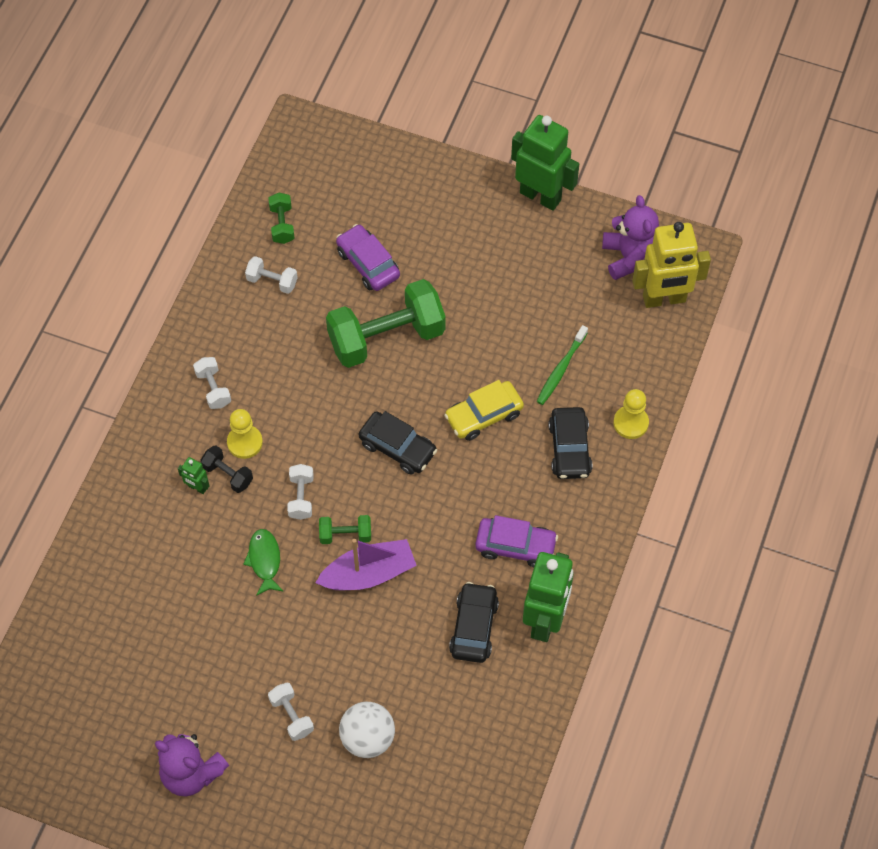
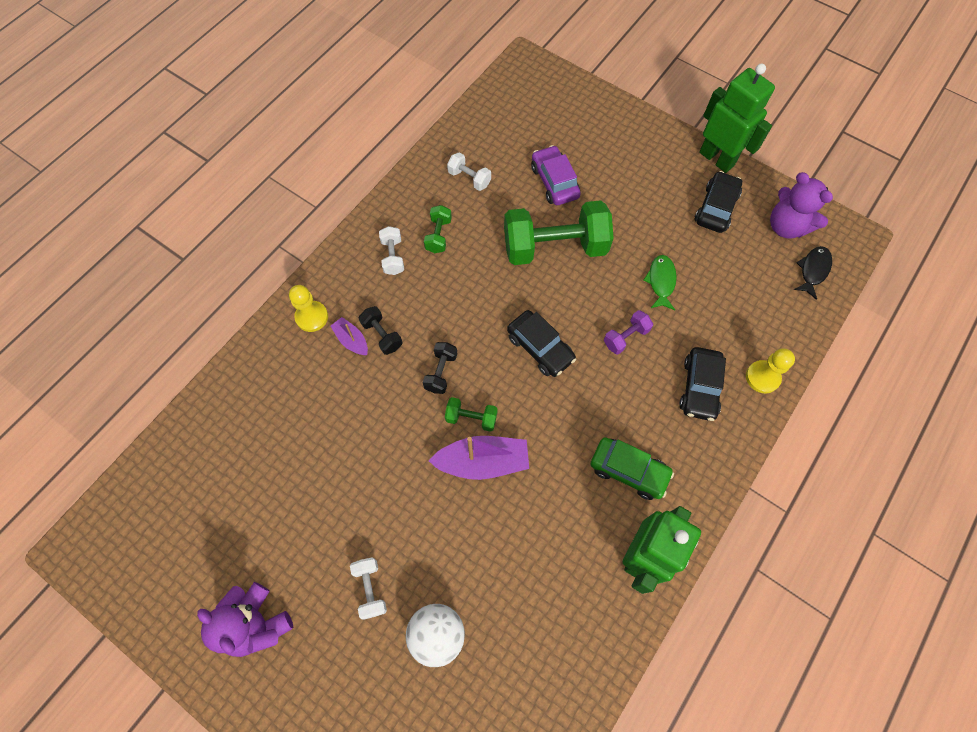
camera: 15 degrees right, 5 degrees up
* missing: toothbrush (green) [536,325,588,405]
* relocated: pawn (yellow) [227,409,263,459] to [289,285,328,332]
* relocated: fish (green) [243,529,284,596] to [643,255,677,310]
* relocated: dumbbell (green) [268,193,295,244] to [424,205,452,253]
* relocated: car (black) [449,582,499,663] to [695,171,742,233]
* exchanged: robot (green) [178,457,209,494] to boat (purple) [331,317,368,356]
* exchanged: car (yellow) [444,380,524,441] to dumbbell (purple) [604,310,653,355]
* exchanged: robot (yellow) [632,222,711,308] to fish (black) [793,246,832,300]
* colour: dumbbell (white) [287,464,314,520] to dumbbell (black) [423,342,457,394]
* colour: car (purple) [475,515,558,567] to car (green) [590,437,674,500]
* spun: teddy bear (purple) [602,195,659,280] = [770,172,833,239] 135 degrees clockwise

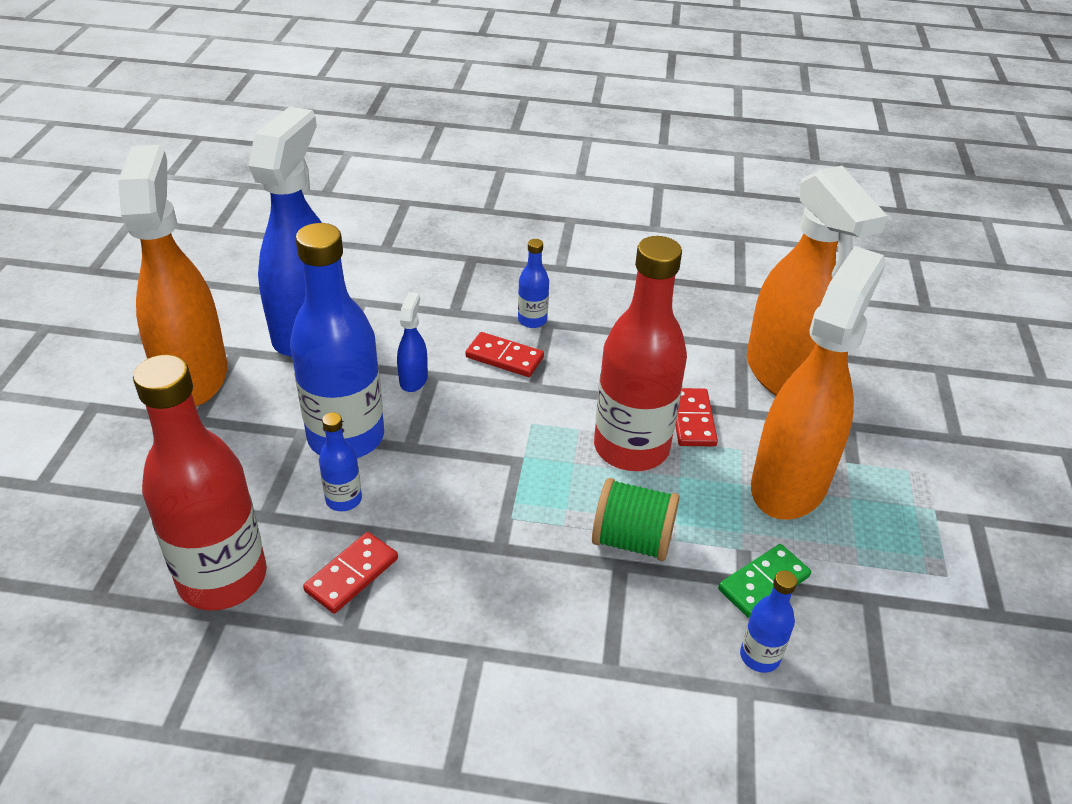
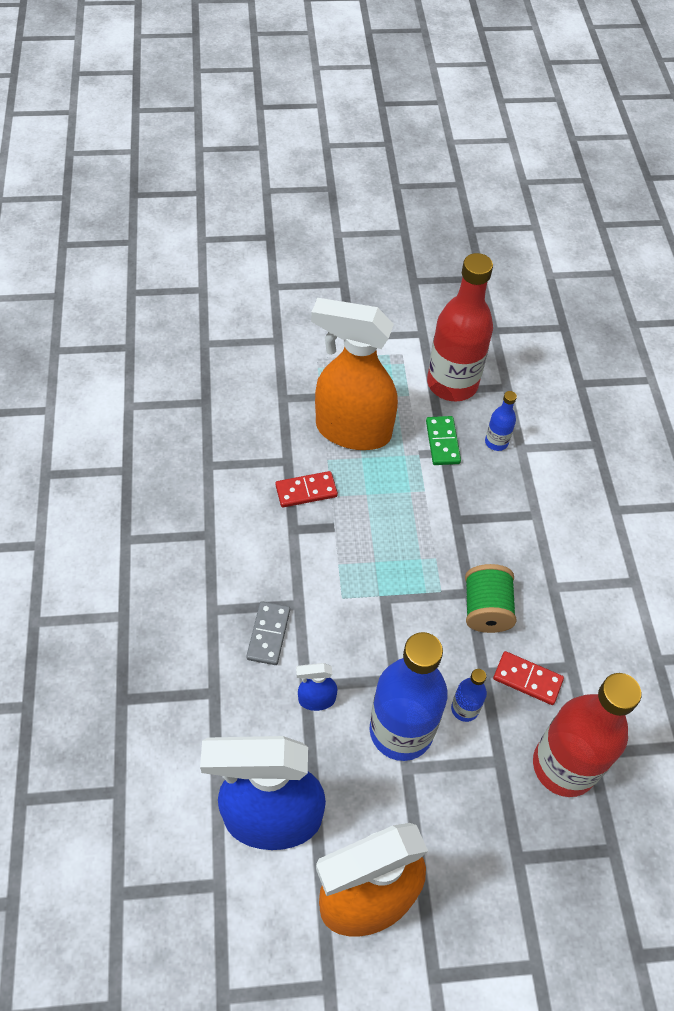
camera: 105 degrees left, 15 degrees up
* missing: bottle (blue) [518,239,549,328]
* missing: spray bottle (orange) [747,166,888,396]
* relocated: spool (green) [592,478,680,561] to [465,564,516,633]
* relocated: bottle (red) [594,236,687,471] to [427,253,493,402]
* colour: domino (red) [465,332,544,377] to domino (grey) [246,601,290,665]
* spun: domino (green) [718,544,811,618] = [426,416,461,465] 45 degrees clockwise

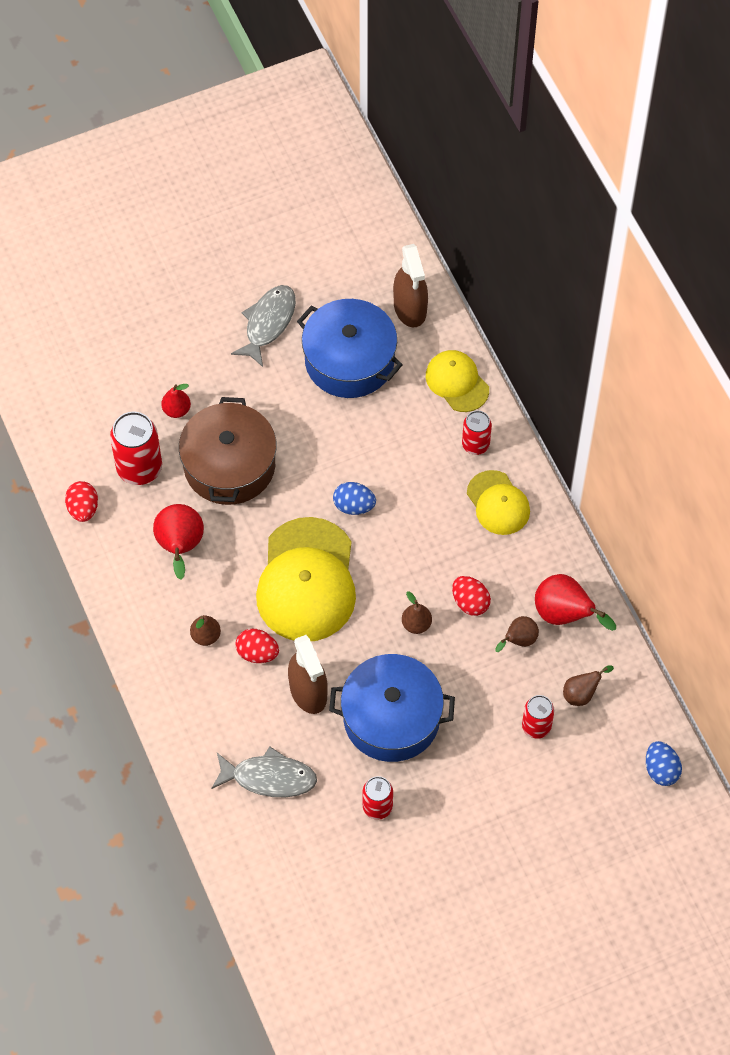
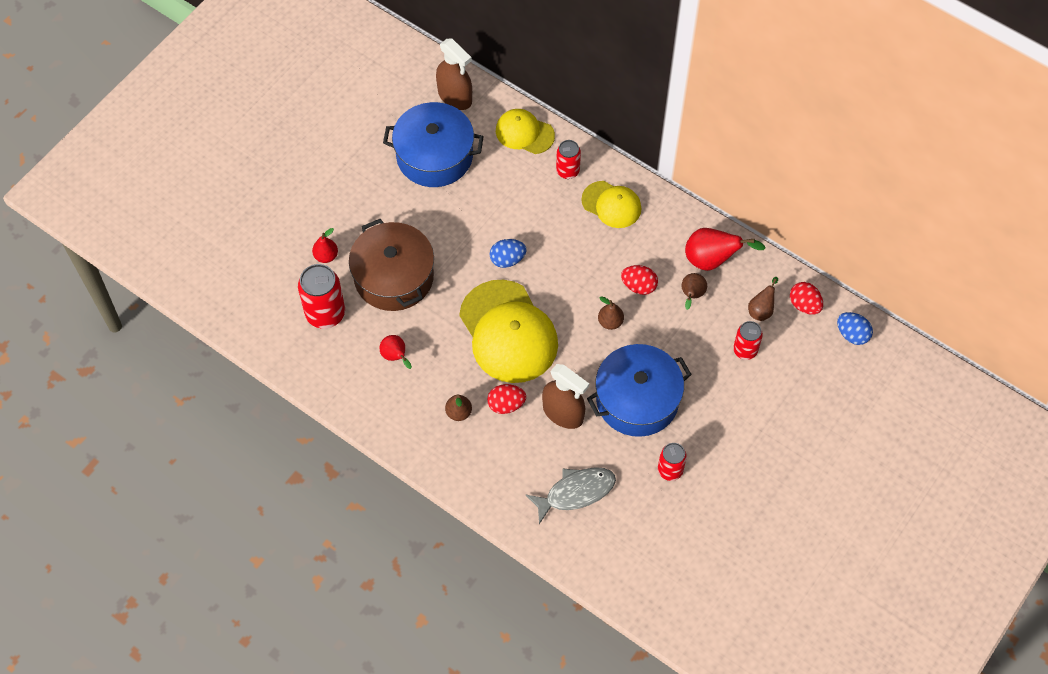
camera: 30 degrees left, 0 degrees up
* missing: fish (grey) [231,285,296,367]
* relocated: egg (red) [65,481,98,522] to [790,282,823,315]
* size: pear (red) [153,504,204,580] = [379,335,412,369] x0.60

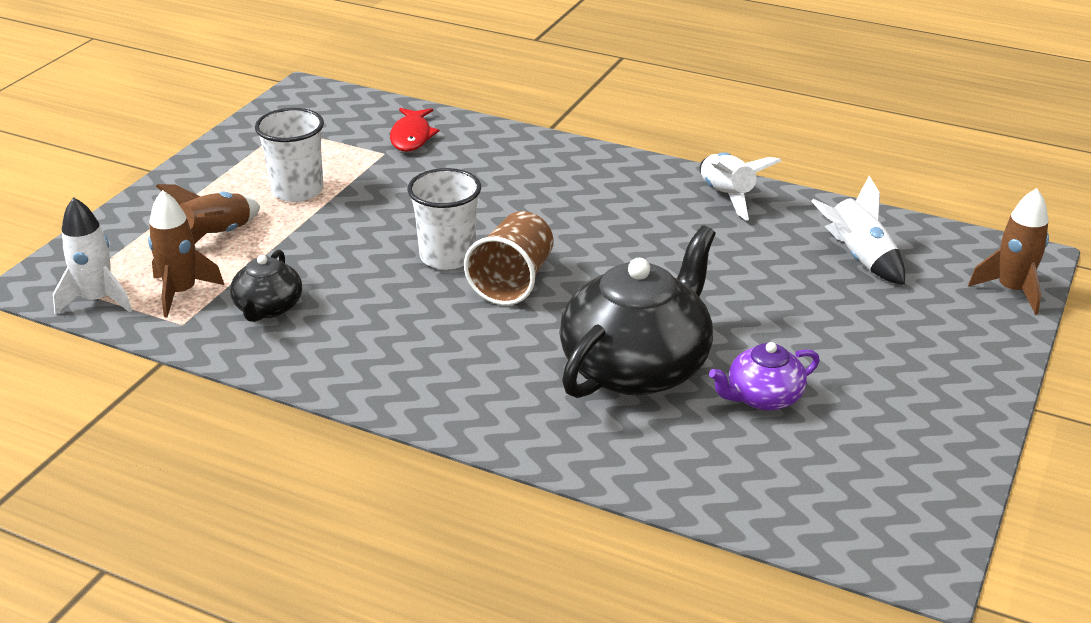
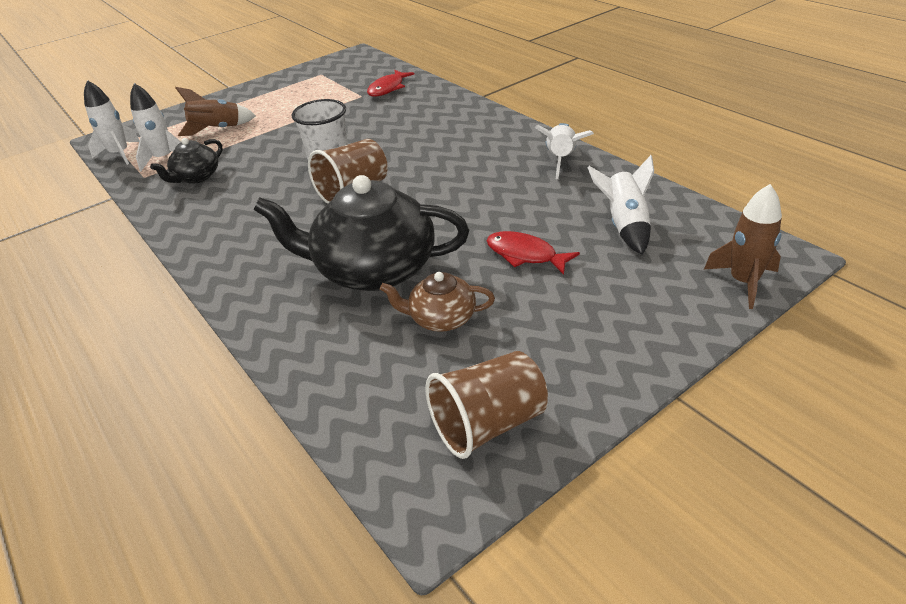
camera: 30 degrees right, 5 degrees up
* missing: cup (white) [255,108,324,202]
* appeared: cup (brown) [426,351,548,459]
* appeared: fish (red) [487,231,580,275]
* colour: rocket (brown) [148,190,224,318] to rocket (white) [130,83,181,171]
* colour: teapot (purple) [709,342,820,411] to teapot (brown) [380,272,495,332]
* spun: teapot (black) [559,225,716,398] = [254,175,469,291] 150 degrees counterclockwise

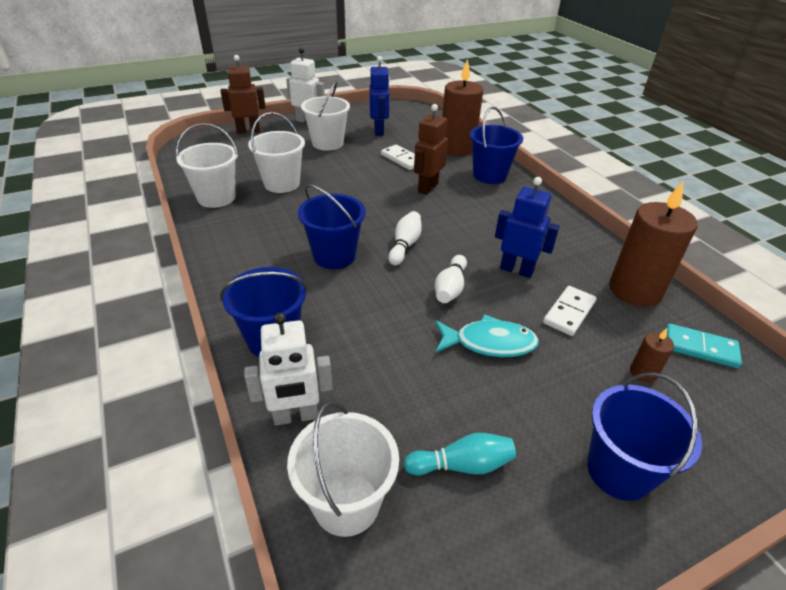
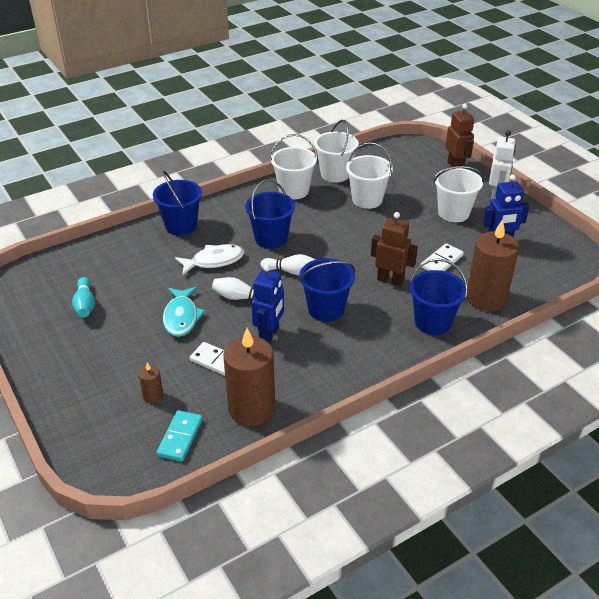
camera: 85 degrees right, 0 degrees up
* missing: robot (white) [244,312,333,426]
* appeared: fish (white) [175,244,244,275]
* relocated: bucket (white) [287,402,399,537] to [270,134,318,199]
* relocated: bucket (blue) [587,373,702,501] to [299,258,355,322]

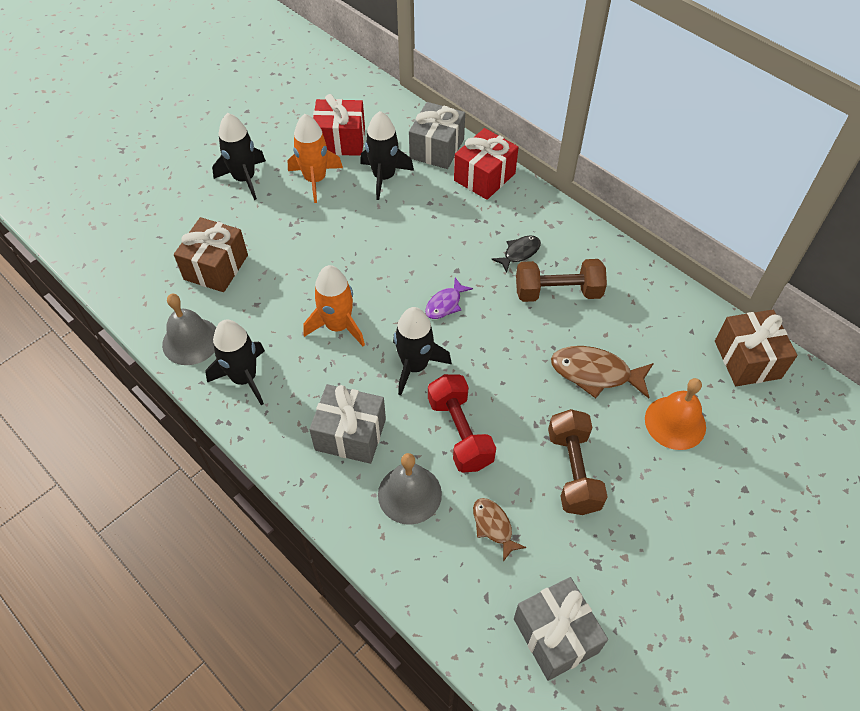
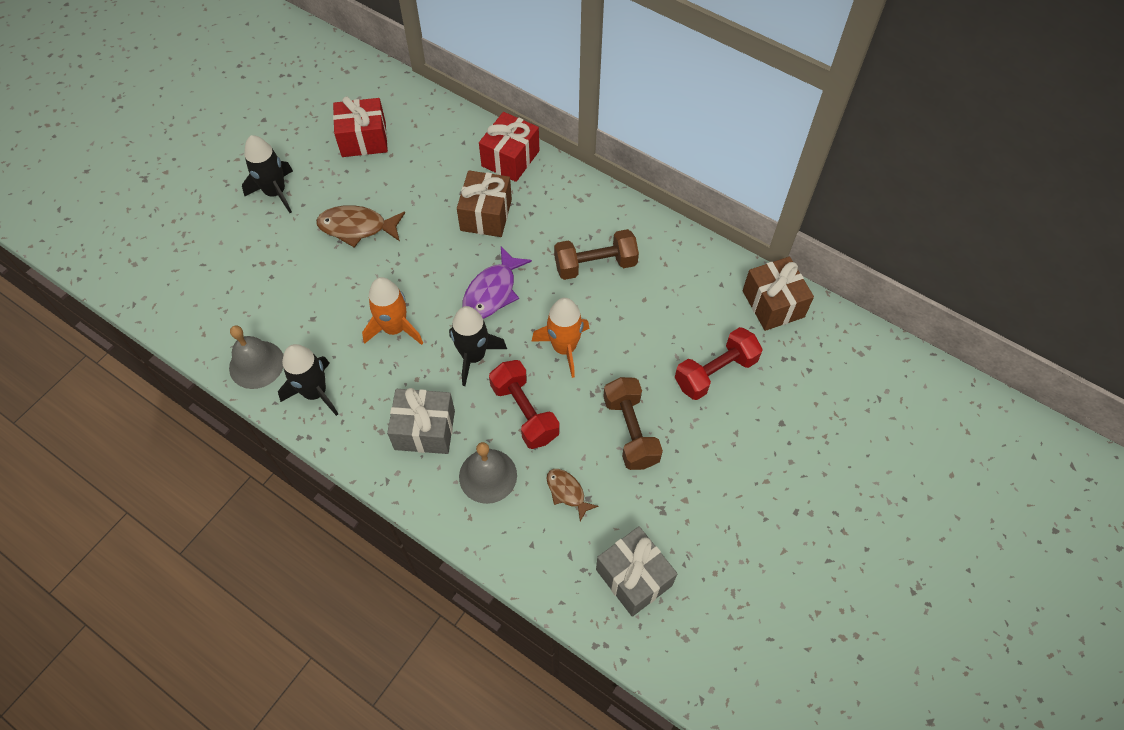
camera: 10 degrees left, 5 degrees up
* missing: rocket (black) [360,111,414,200]
* missing: gift (grey) [409,102,465,169]
* missing: fish (black) [491,235,541,273]
* relocated: gift (brown) [174,217,248,292] to [457,170,512,237]
* relocated: rocket (orange) [287,114,343,203] to [531,298,589,378]
* relocated: fish (brown) [551,346,654,398] to [316,205,405,248]
* exchanged: bell (orange) [645,378,706,450] to dumbbell (red) [675,327,763,400]
* size: fish (purple) [425,278,473,319] = [462,246,532,319] x1.68

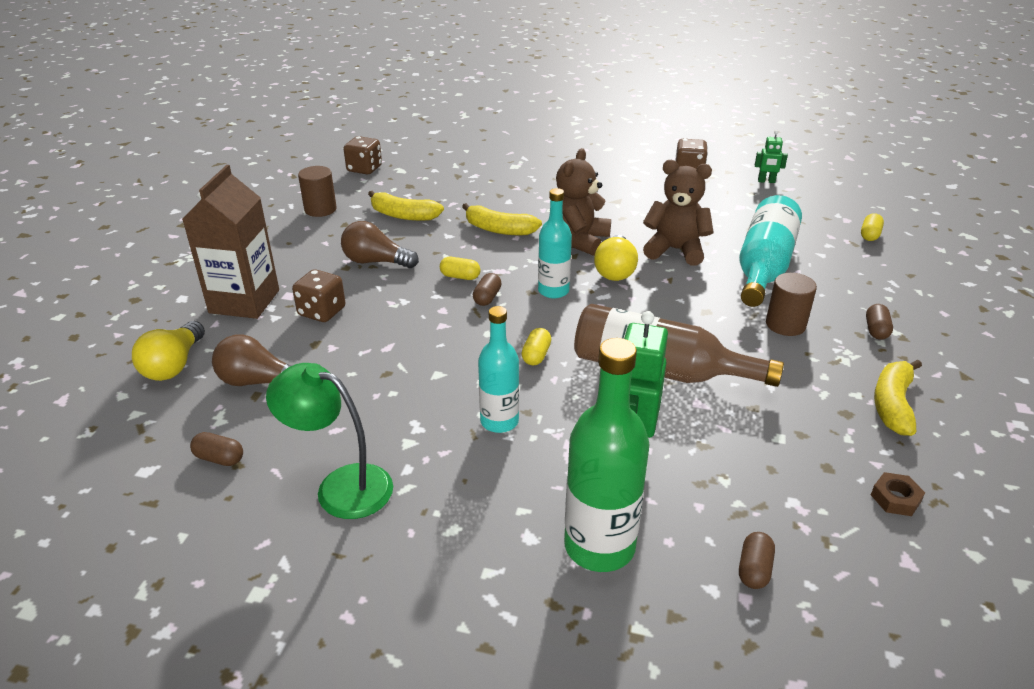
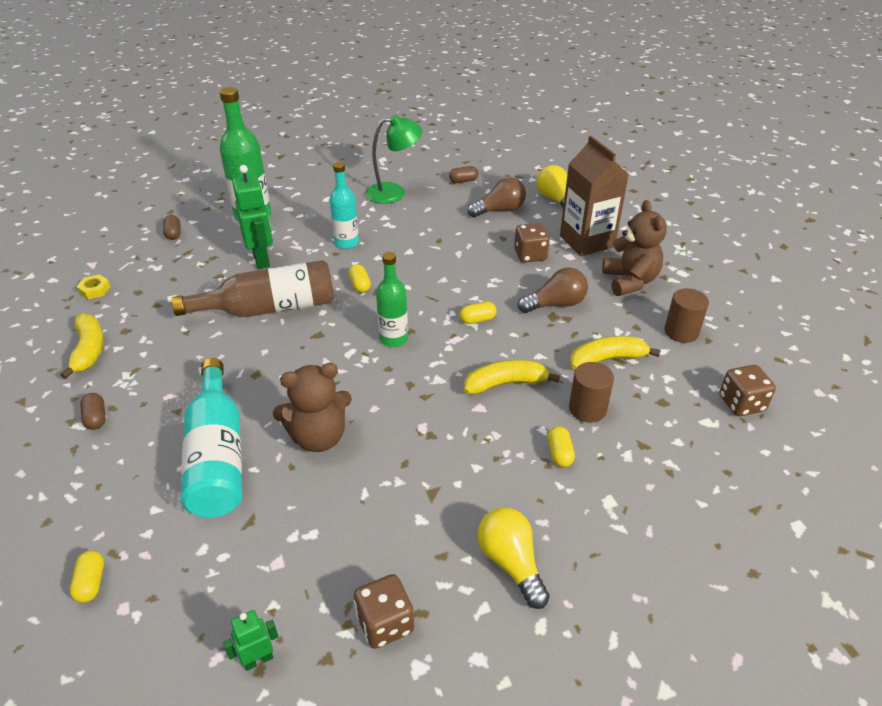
camera: 145 degrees right, 5 degrees up
* missing: capsule (brown) [473,273,502,306]
* appeared: capsule (yellow) [548,426,575,467]
* relocated: teddy bear (brown) [556,148,611,256] to [602,200,667,296]
* relocated: light bulb (yellow) [594,235,638,281] to [477,507,550,609]
* relocated: cylinder (brown) [766,273,817,336] to [569,362,614,423]
* colour: bottle (turquoise) [538,188,572,299] to bottle (green) [376,252,408,347]
* colour: nut (brown) [871,472,925,516] to nut (yellow) [77,274,111,299]

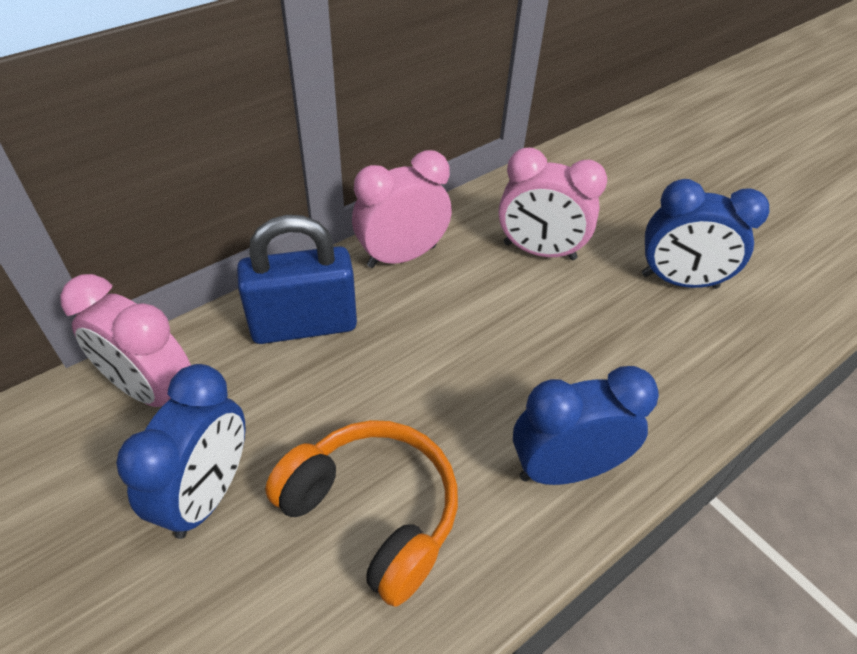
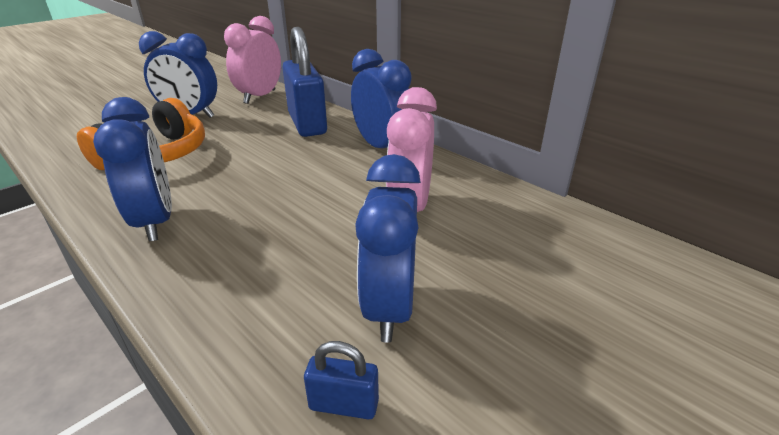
camera: 85 degrees right, 15 degrees down
* appeared: padlock (blue) [304,341,379,420]
* colour: clock (pink) [352,150,452,268] to clock (blue) [351,49,412,149]

